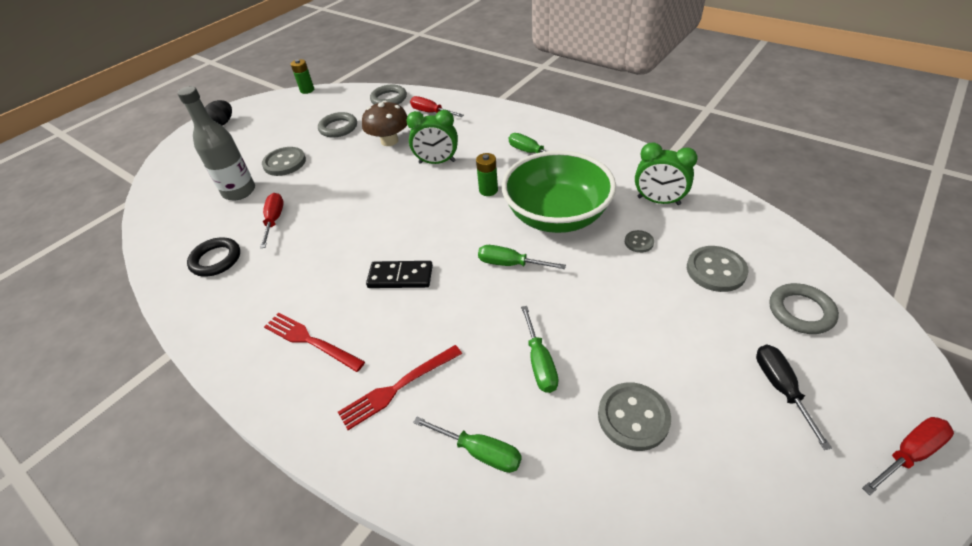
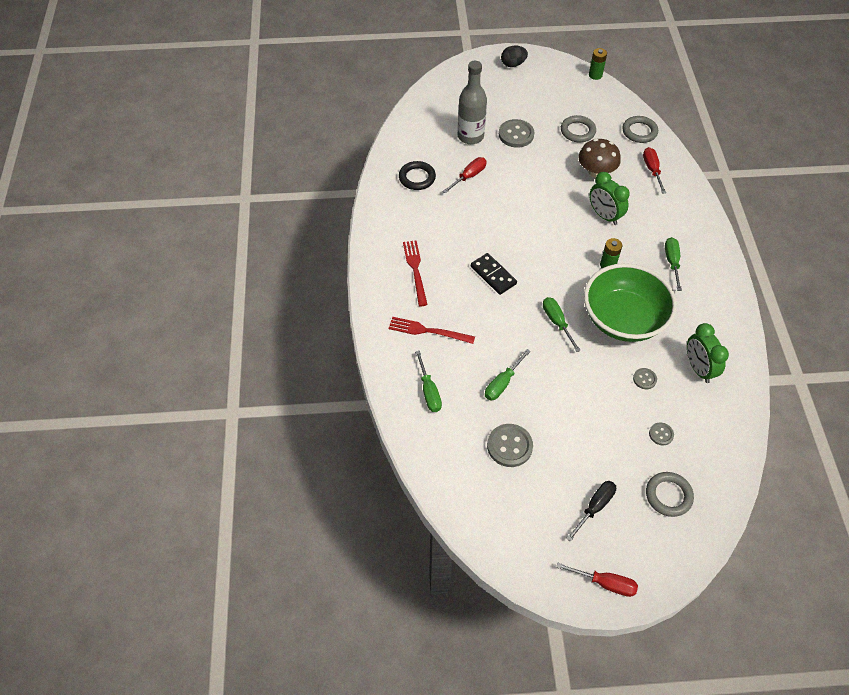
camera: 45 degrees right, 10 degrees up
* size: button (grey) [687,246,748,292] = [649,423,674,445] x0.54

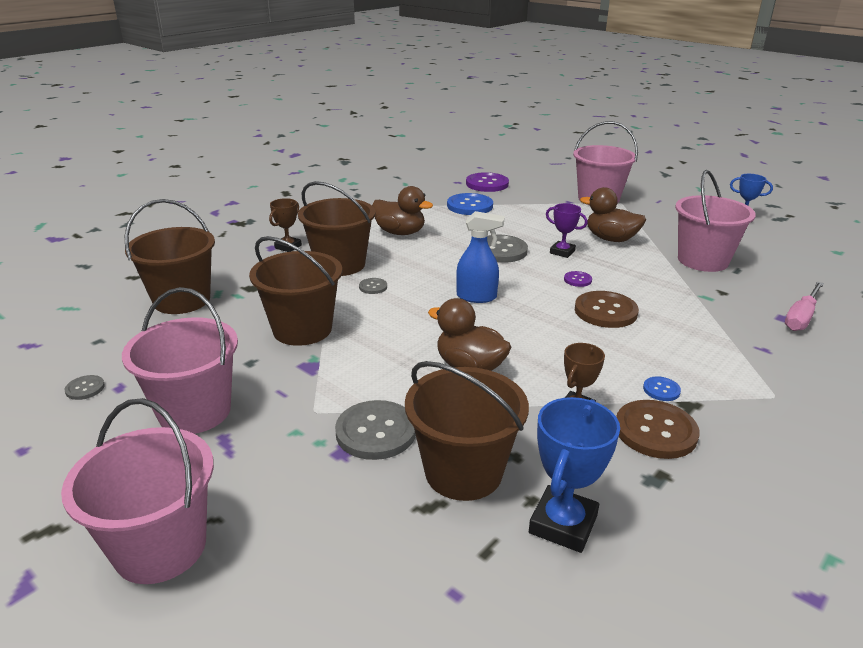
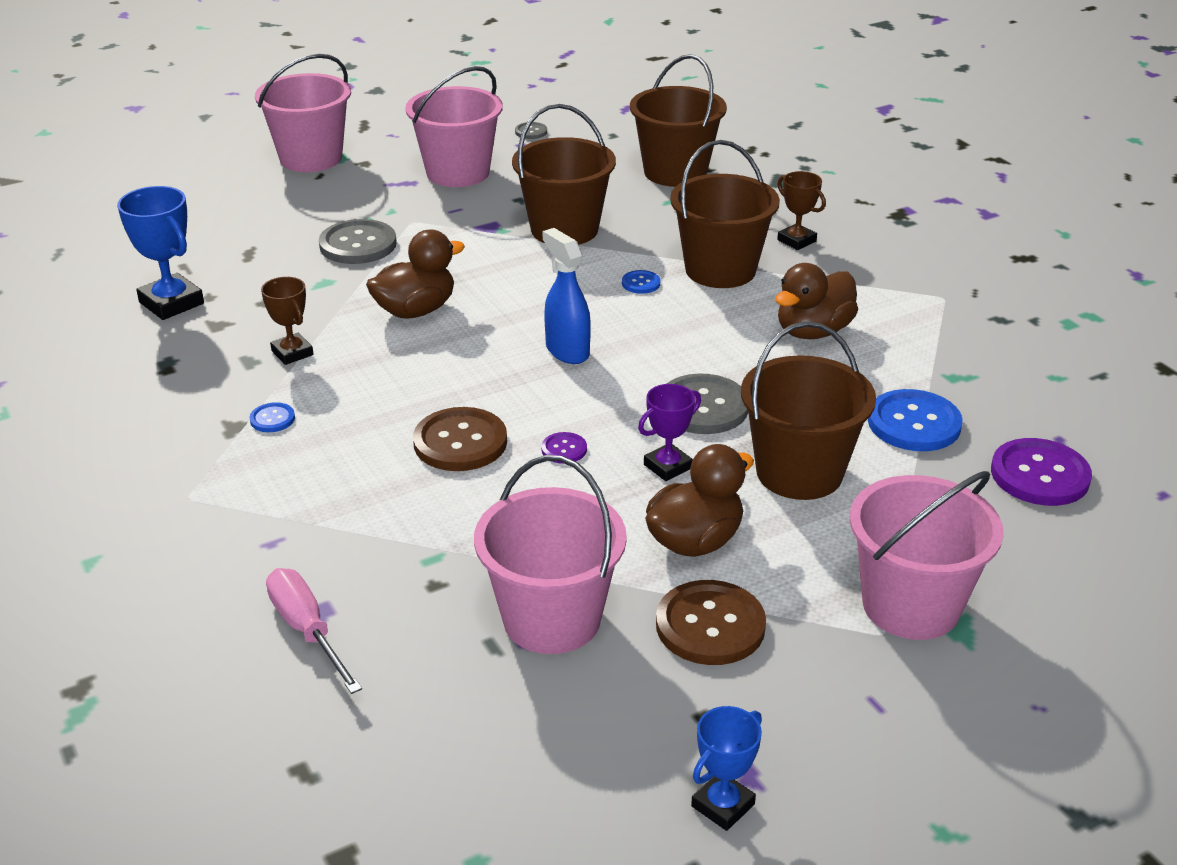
camera: 110 degrees right, 5 degrees up
* relocated: bucket (brown) [405,361,529,501] to [741,321,876,500]
* relocated: button (brown) [616,400,699,459] to [656,580,766,665]
* colour: button (grey) [359,278,387,294] to button (blue) [622,270,660,294]
* spun: spray bottle (blue) [456,211,505,303] = [543,228,591,364] 120 degrees clockwise

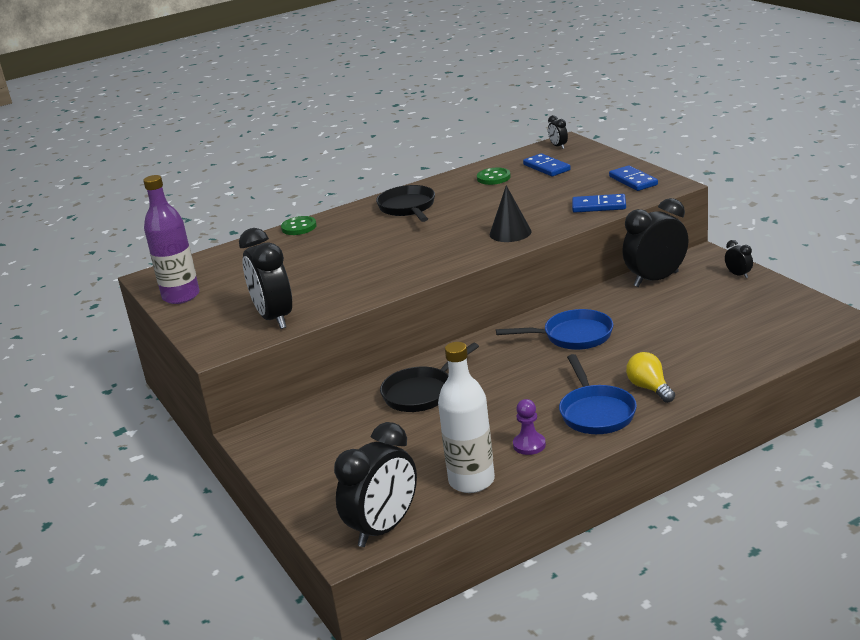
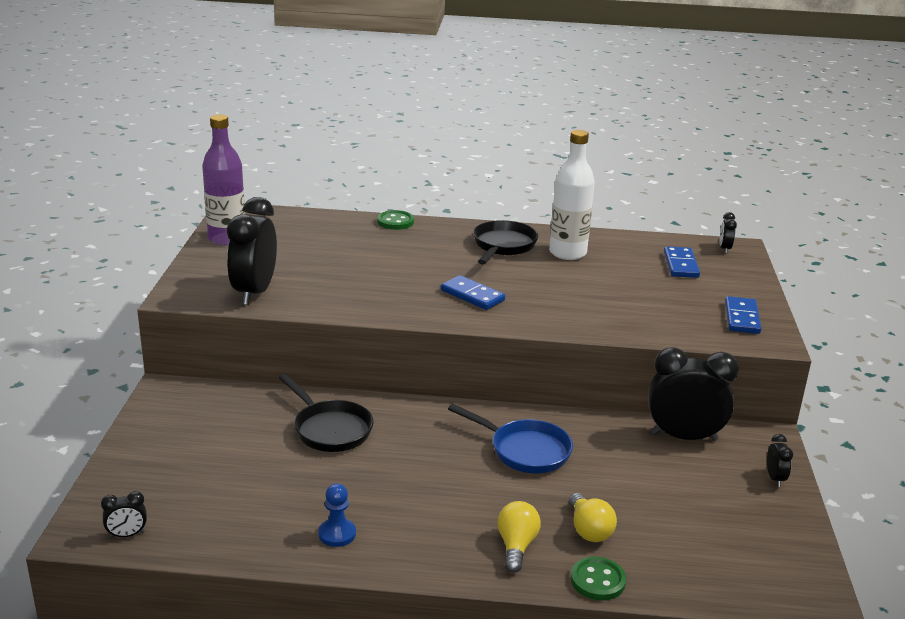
camera: 30 degrees right, 0 degrees up
* missing: cone (black) [490,185,532,242]
* missing: pan (blue) [559,354,637,434]
* appeared: light bulb (yellow) [569,493,617,542]
* relocated: bottle (white) [438,342,495,493] to [549,130,595,260]
* relocated: button (green) [477,168,511,185] to [571,557,626,600]
* relocated: domino (blue) [572,194,626,213] to [441,275,505,310]
* colour: pawn (purple) [513,399,546,455] to pawn (blue) [318,483,356,547]
* spun: pan (black) [380,343,479,412] = [279,374,373,452] 120 degrees counterclockwise
* size: clock (black) [334,422,417,547] = [101,491,147,538] x0.43

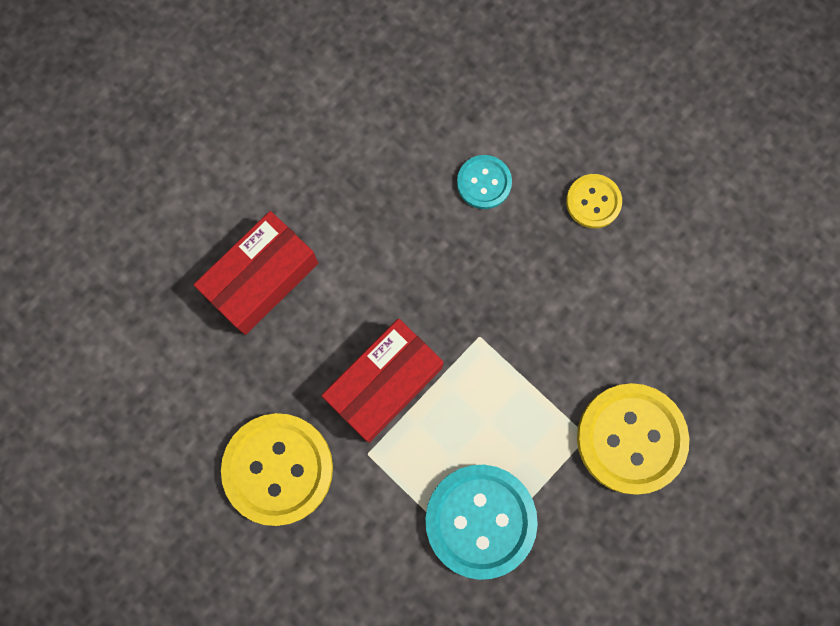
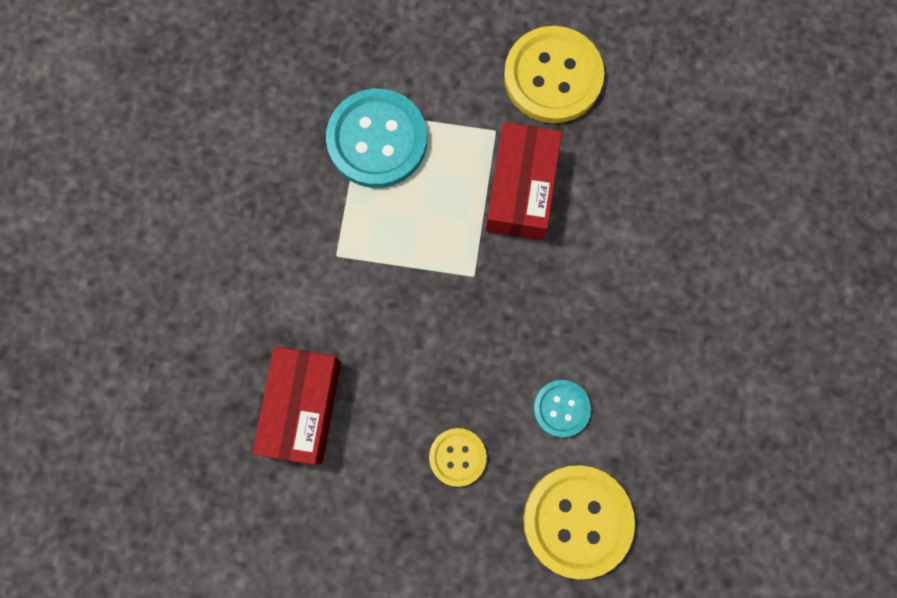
camera: 145 degrees right, 0 degrees up
* relocated: box (red) [194,211,318,335] to [252,346,341,465]
* relocated: button (yellow) [577,383,689,495] to [523,465,635,579]

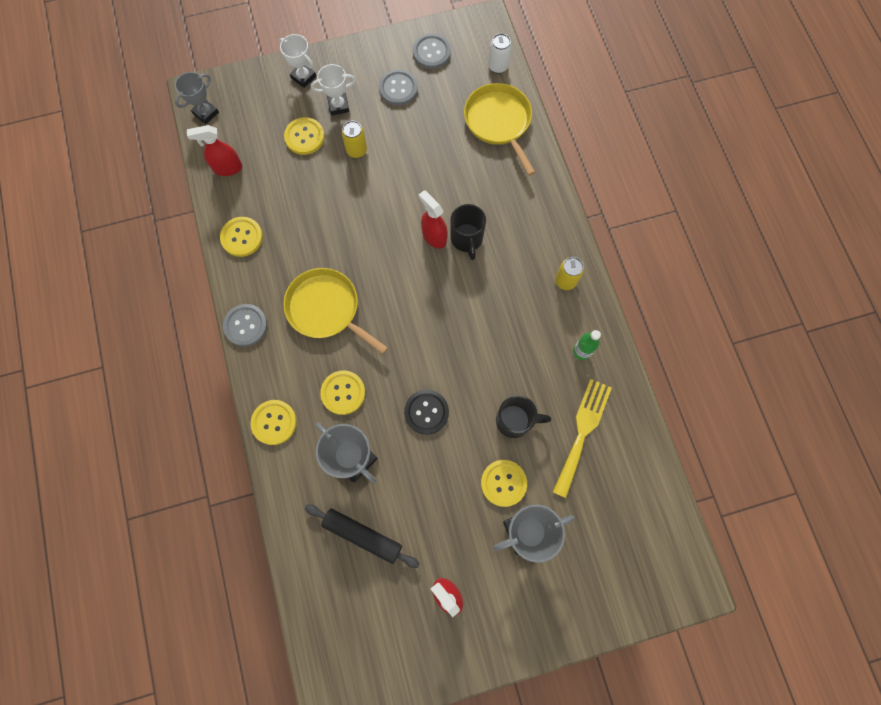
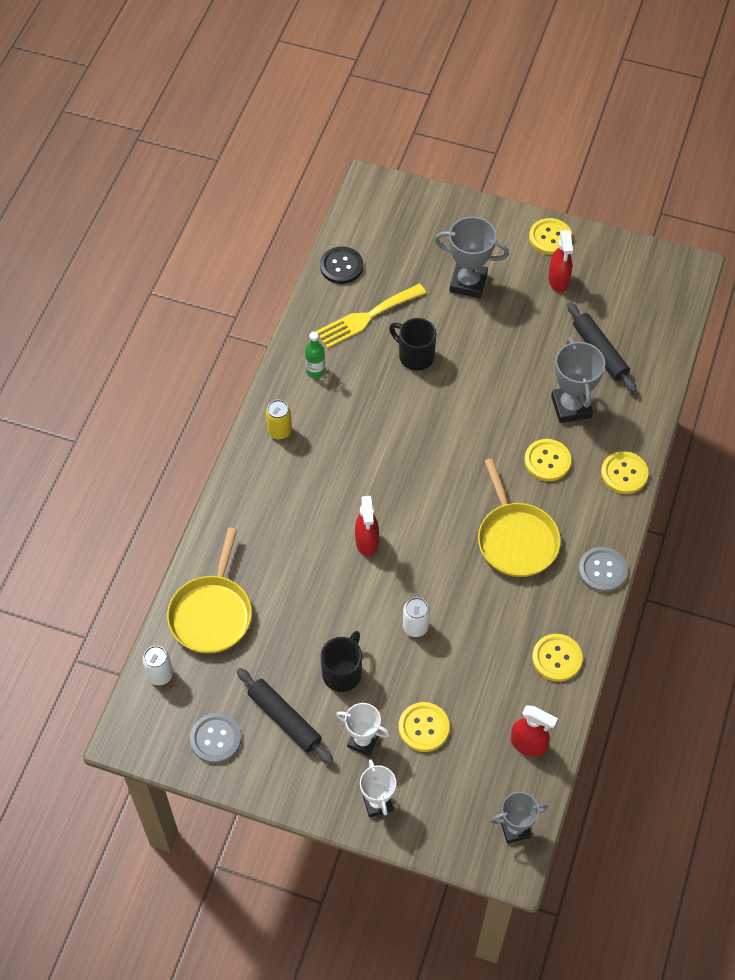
camera: 145 degrees left, 15 degrees down
* missing: can (yellow) [342,121,367,158]
* appeared: can (white) [403,597,430,637]
* relocated: button (black) [404,390,449,435] to [320,247,363,284]
* relocated: mug (black) [450,204,486,260] to [320,631,362,692]
* relocated: button (yellow) [481,460,527,507] to [529,218,572,255]
* exchanged: button (grey) [379,69,418,106] to rolling pin (black) [237,668,333,764]

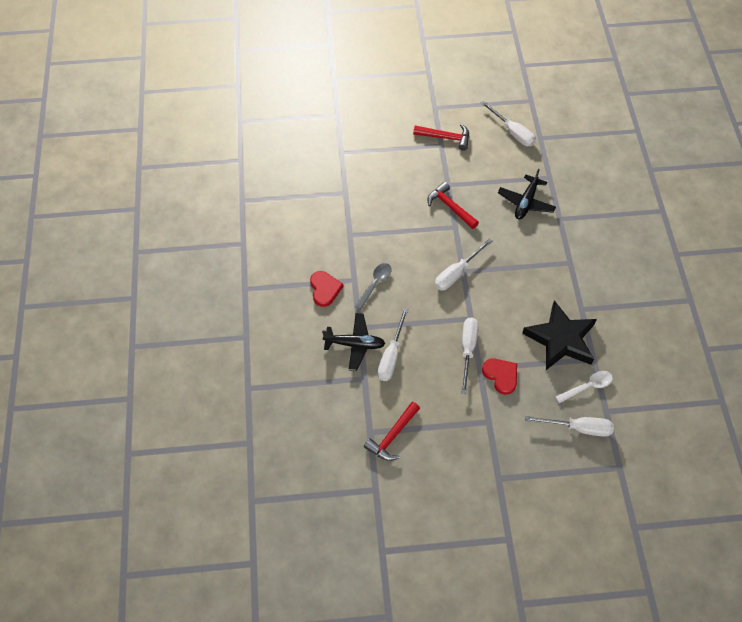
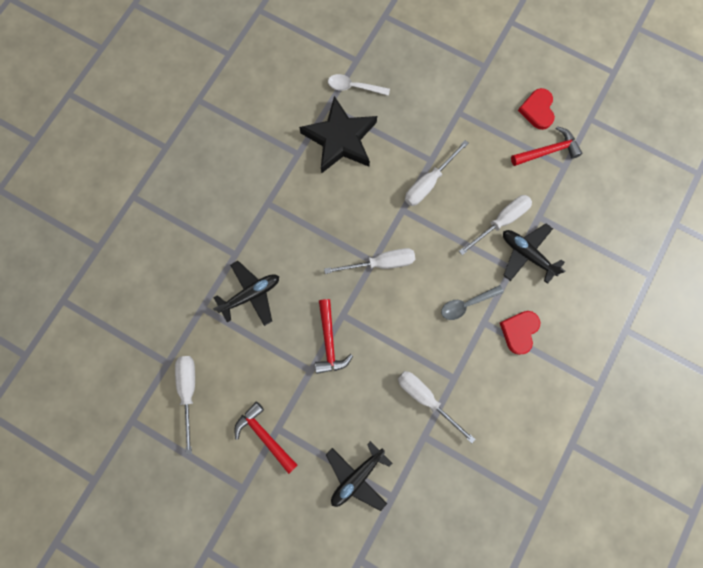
camera: 145 degrees left, 20 degrees up
* appeared: plane (black) [326,441,392,511]
* relocated: heart (red) [482,358,517,395] to [518,88,555,130]
* relocated: screwdriver (white) [525,416,614,437] to [398,371,476,443]

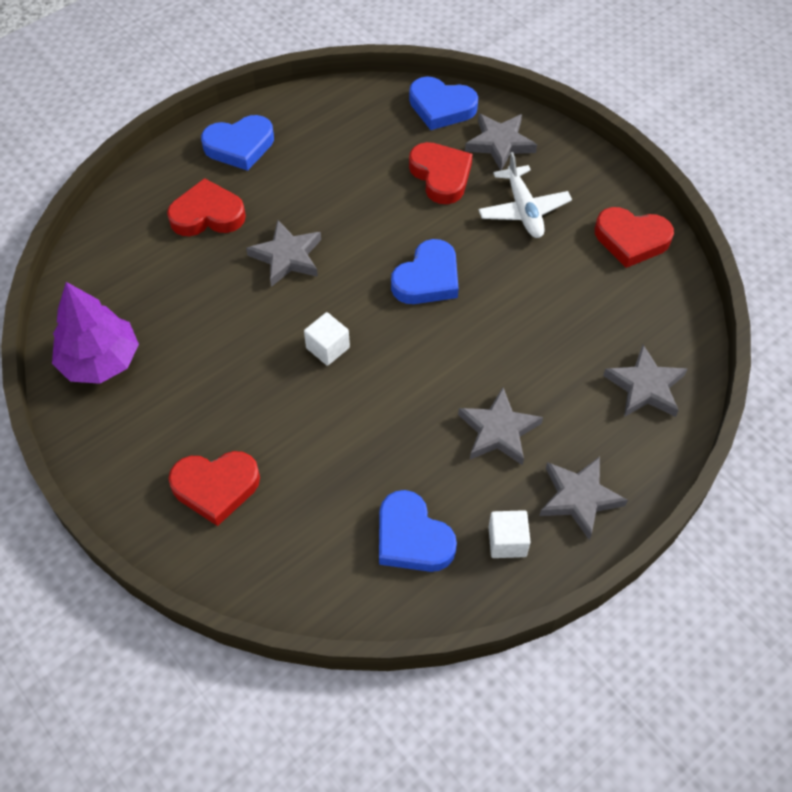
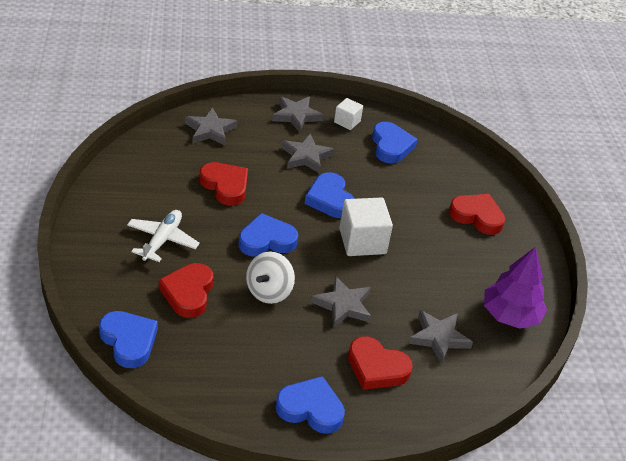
camera: 150 degrees left, 15 degrees down
* appeared: spinning top (white) [246,251,295,304]
* appeared: heart (blue) [305,172,354,218]
* relocated: star (grey) [465,114,537,170] to [408,310,473,364]
* relocated: heart (red) [595,207,674,268] to [200,162,248,205]
* size: cube (white) [304,312,350,366] = [339,198,393,256] x1.78

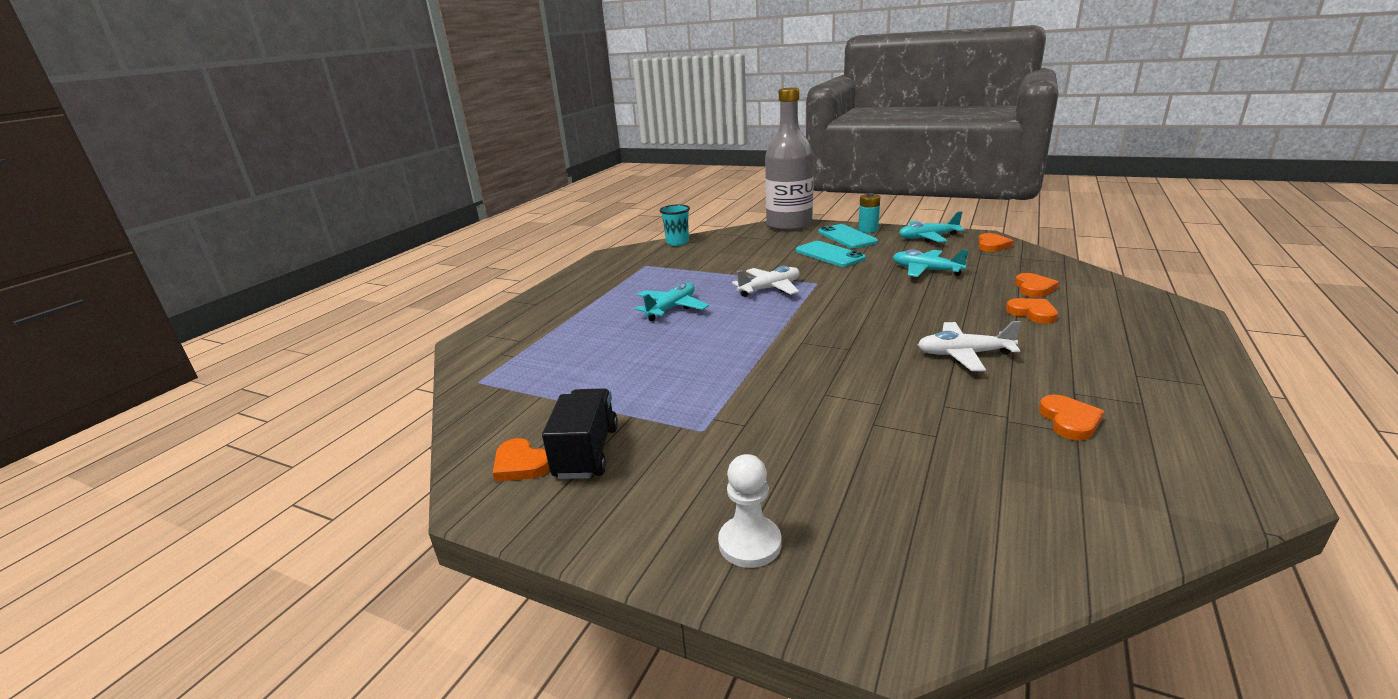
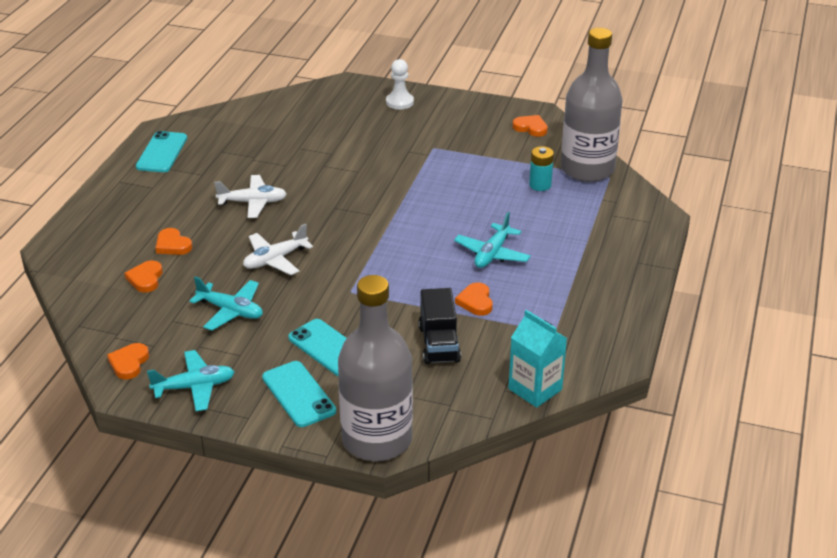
camera: 170 degrees right, 10 degrees up
* appeared: phone (turquoise) [136,131,187,172]
* appeared: bottle (grey) [561,28,622,182]
* relocated: truck (black) [542,388,618,479] to [419,288,461,364]
* relocated: plane (white) [732,266,800,297] to [243,224,313,275]
* relocated: battery (turquoise) [858,193,880,233] to [529,146,554,191]
* relocated: heart (orange) [1039,395,1104,441] to [455,282,493,316]
* exchanged: cup (turquoise) [660,204,690,246] to carton (turquoise) [508,310,567,408]

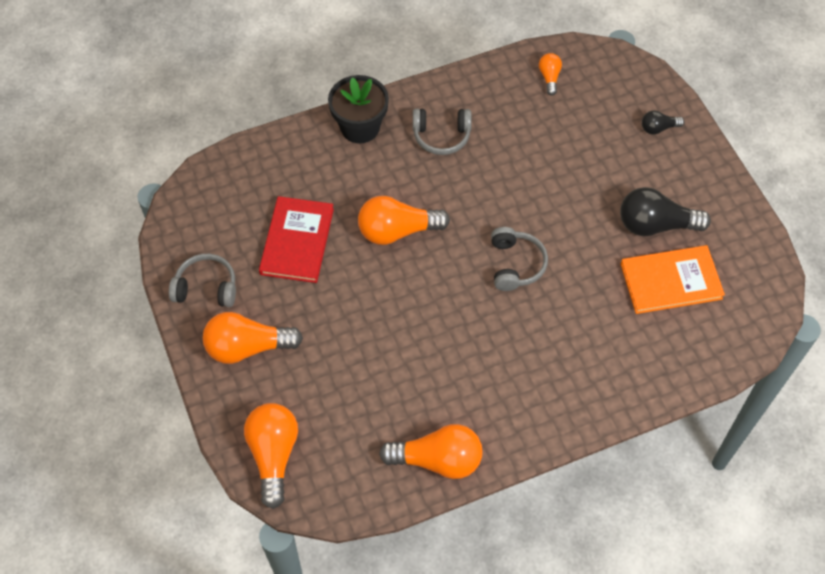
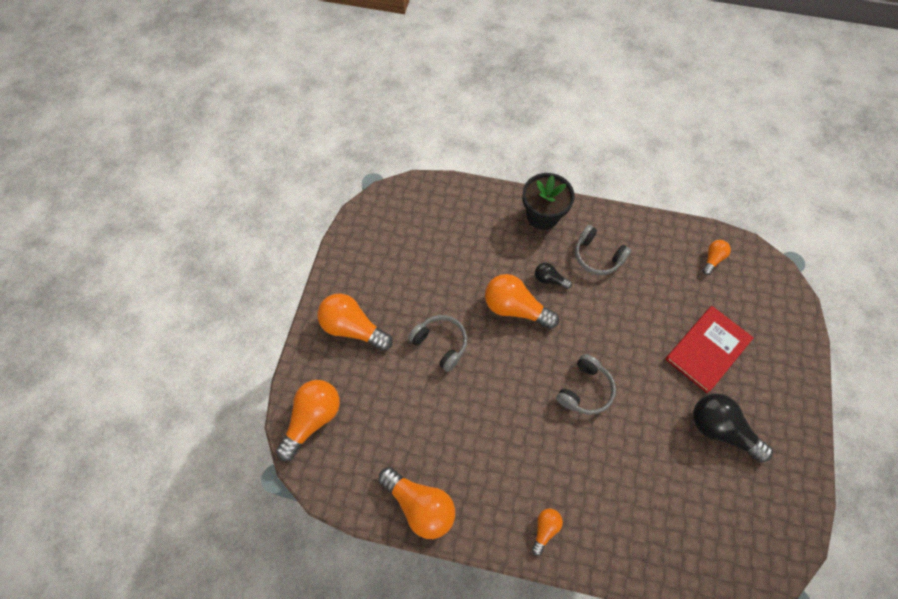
camera: 35 degrees right, 5 degrees up
* missing: book (orange) [621,245,725,314]
* appeared: light bulb (orange) [532,509,563,556]
* relocated: headphones (grey) [169,254,236,307] to [408,315,467,372]
* relocated: book (red) [259,196,334,283] to [665,306,754,393]
* relocated: light bulb (black) [642,111,685,135] to [535,263,572,289]

